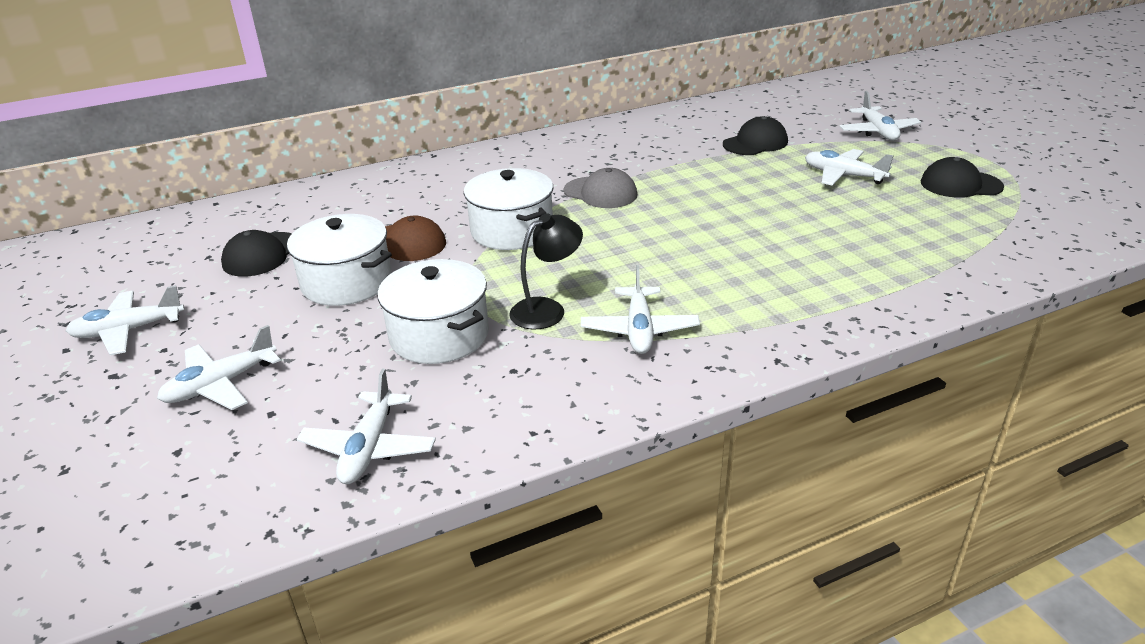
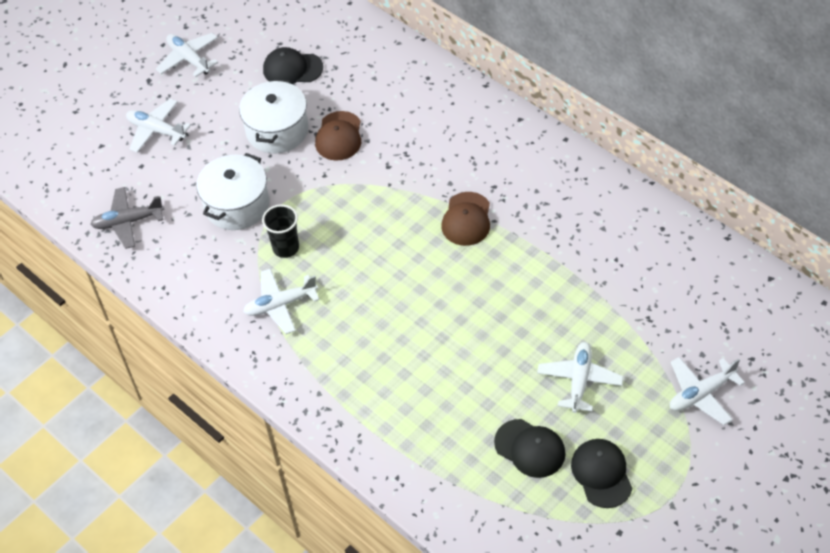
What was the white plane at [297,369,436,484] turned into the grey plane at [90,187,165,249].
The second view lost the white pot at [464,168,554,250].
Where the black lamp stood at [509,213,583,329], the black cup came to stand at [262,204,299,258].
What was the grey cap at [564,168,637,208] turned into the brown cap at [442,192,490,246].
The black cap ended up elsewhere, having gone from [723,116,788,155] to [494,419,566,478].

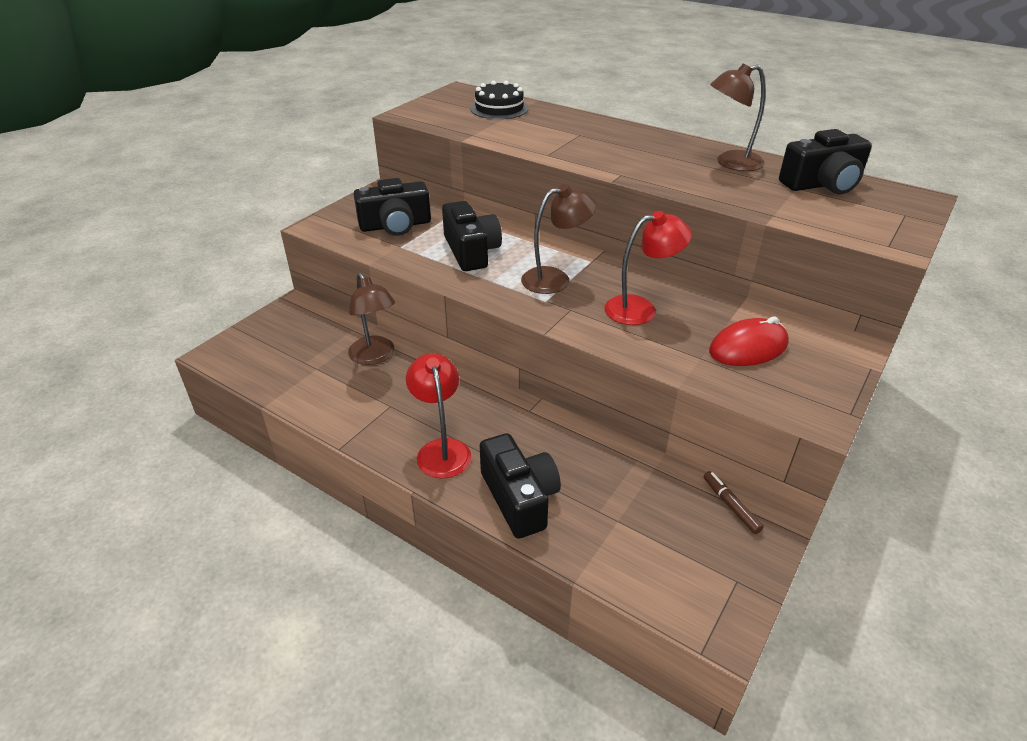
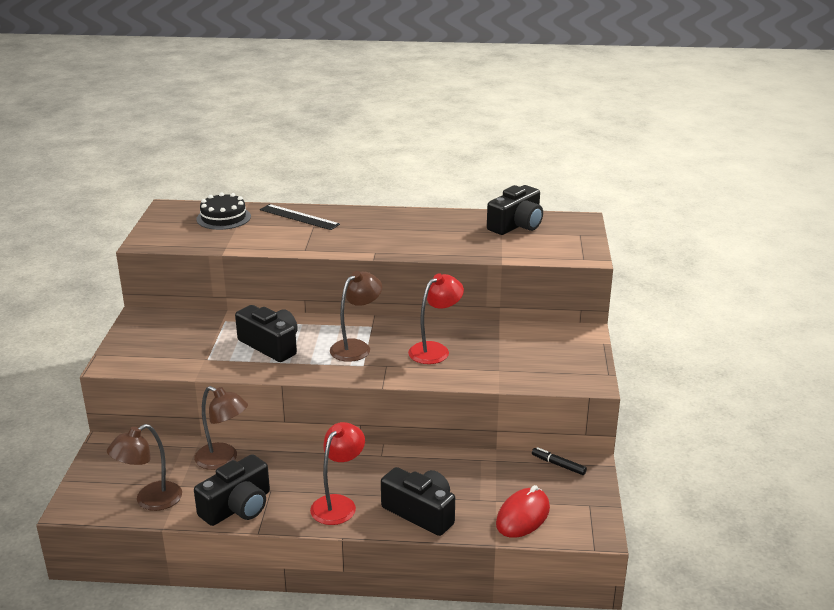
The black camera ended up elsewhere, having gone from [354,178,431,236] to [194,454,270,526].
The red lamp at [406,353,471,479] ended up facing another way, 75 degrees clockwise from before.
What was the brown marker at [704,471,764,534] turned into the black marker at [532,447,587,475].
The red mouse ended up elsewhere, having gone from [709,317,789,366] to [496,485,550,538].
The brown lamp ended up elsewhere, having gone from [710,64,766,171] to [107,424,182,511].
The second view gained the black ruler at [260,204,340,230].

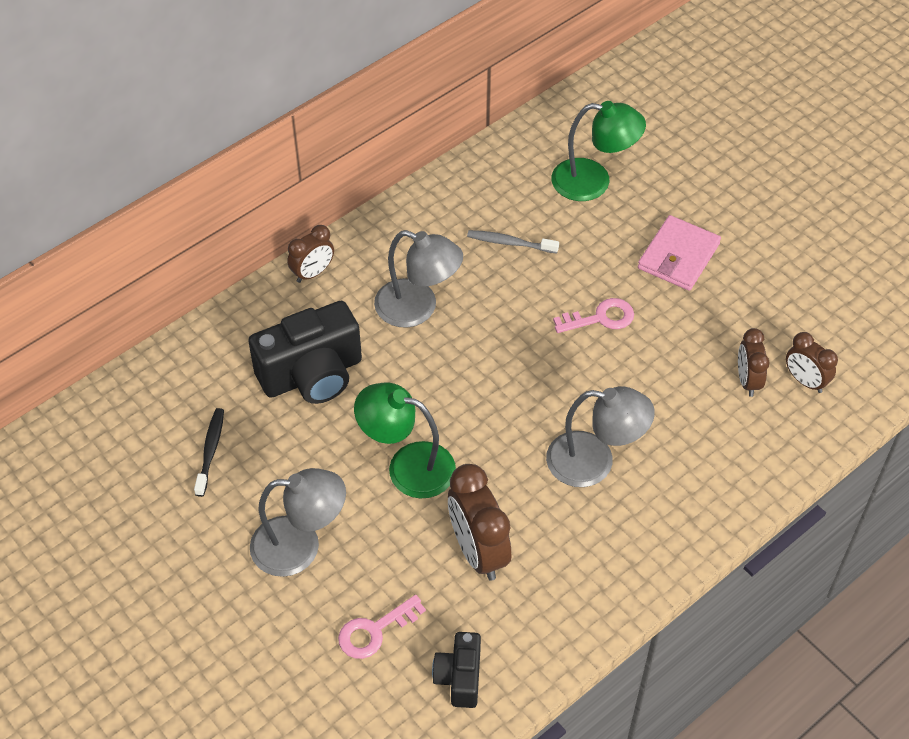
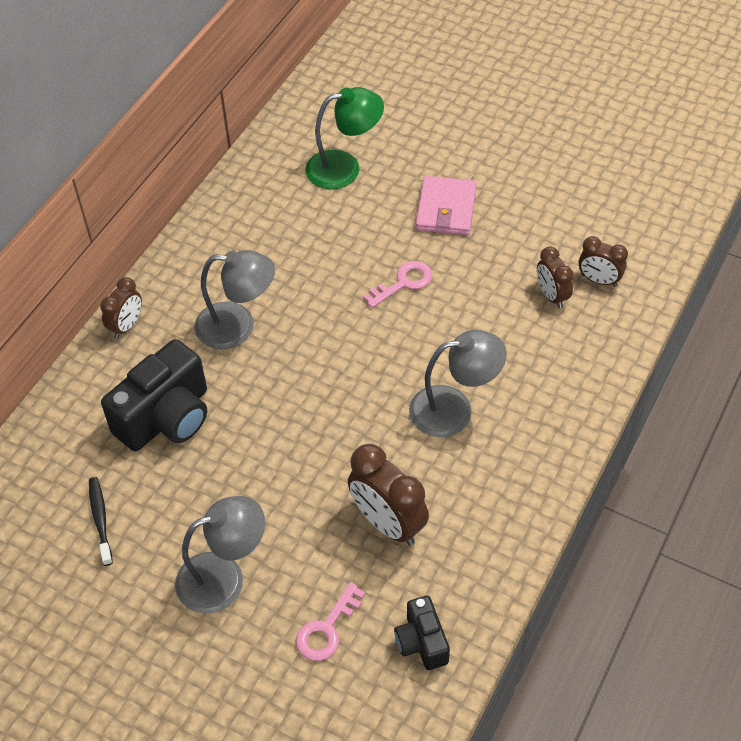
The second view lost the green lamp at [354,383,456,499].
The second view lost the grey toothbrush at [467,230,559,254].

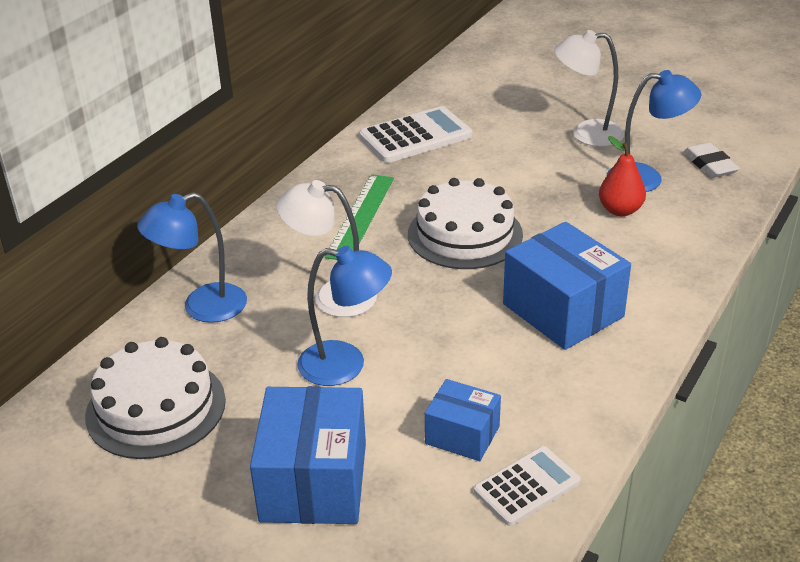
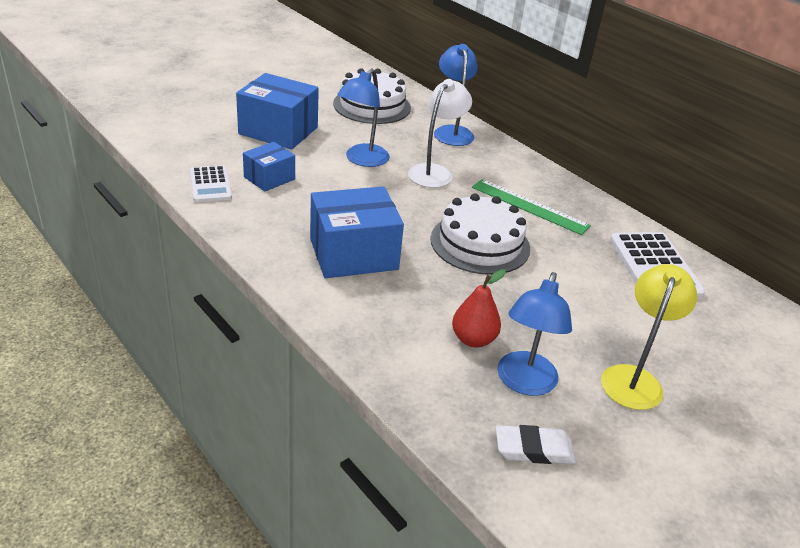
What was the white lamp at [554,30,624,147] turned into the yellow lamp at [601,264,697,410].

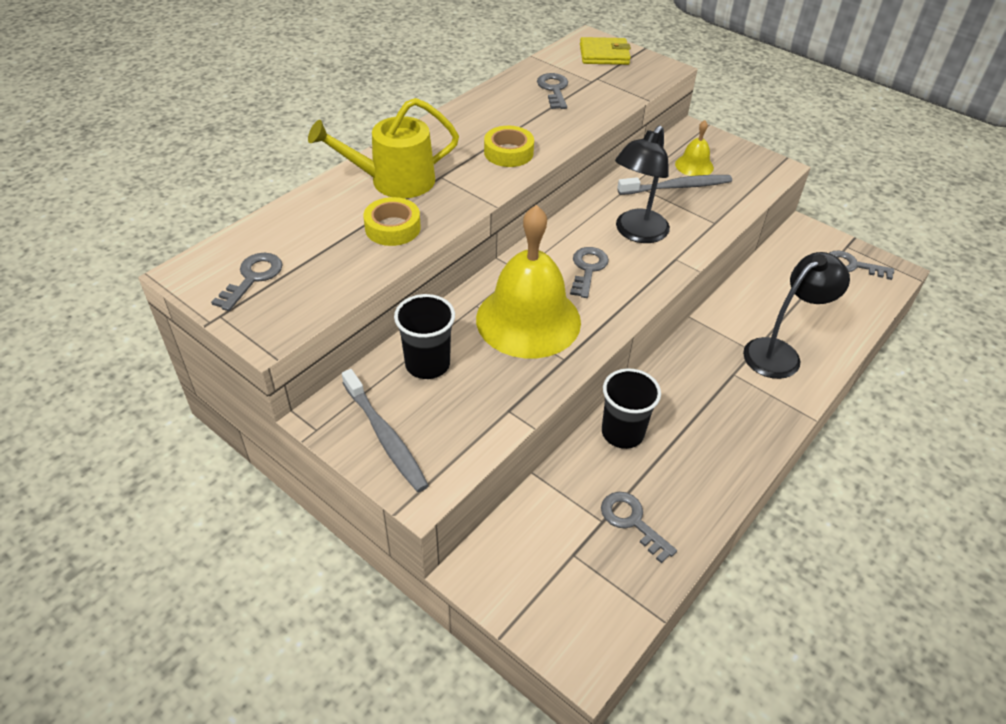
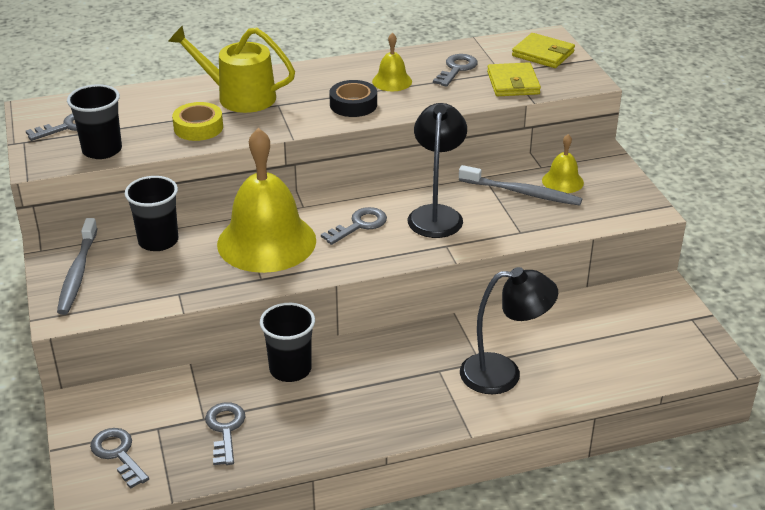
What was the yellow tape at [484,126,534,167] turned into the black tape at [329,80,377,117].
The black lamp at [615,126,670,243] ended up facing another way, 120 degrees clockwise from before.
The grey key ended up elsewhere, having gone from [829,251,894,280] to [90,428,149,489].
The second view gained the black cup at [67,84,122,159].
The second view gained the yellow bell at [372,33,412,91].
The second view gained the yellow wallet at [487,62,541,96].

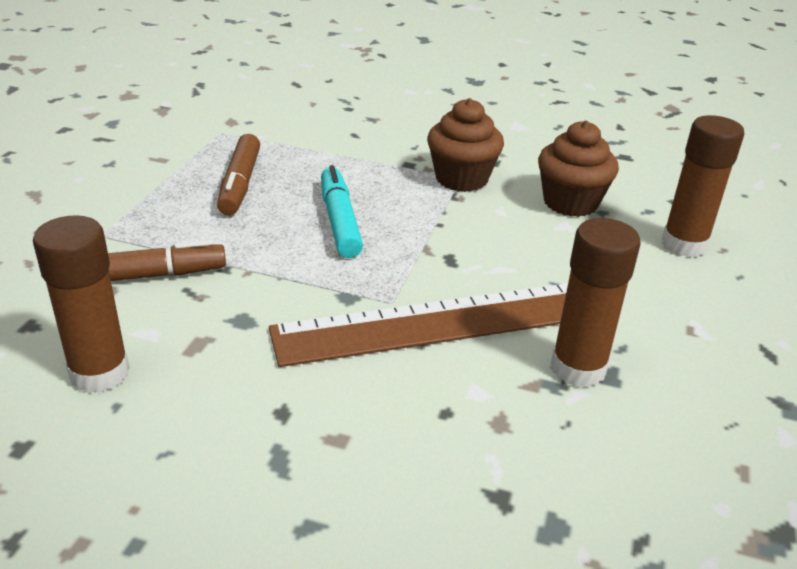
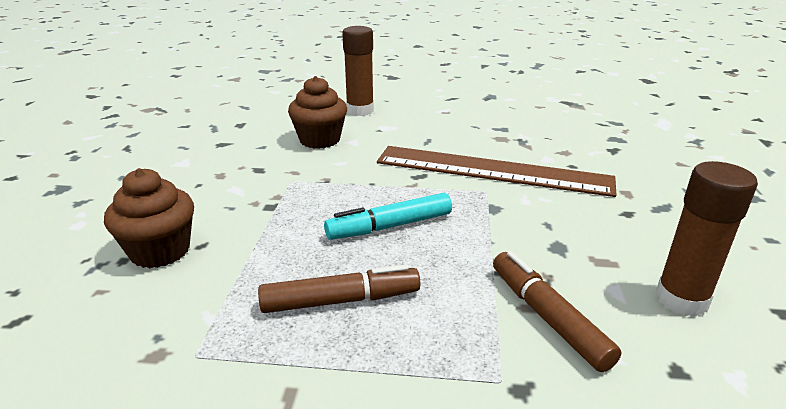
The brown ruler at [269,283,568,367] ended up facing another way, 45 degrees counterclockwise from before.
The brown cupcake ended up elsewhere, having gone from [427,98,504,192] to [104,168,194,268].
The second view lost the brown glue stick at [551,218,640,388].

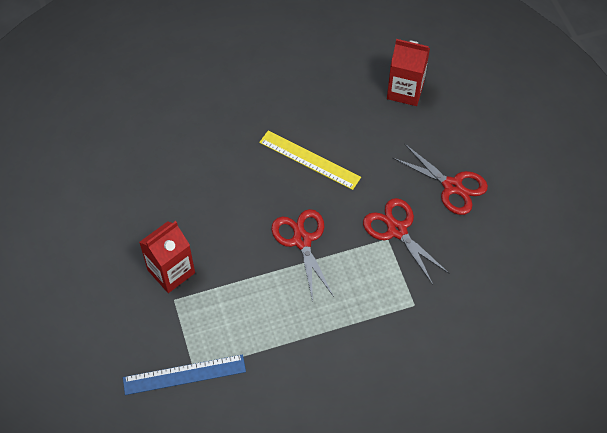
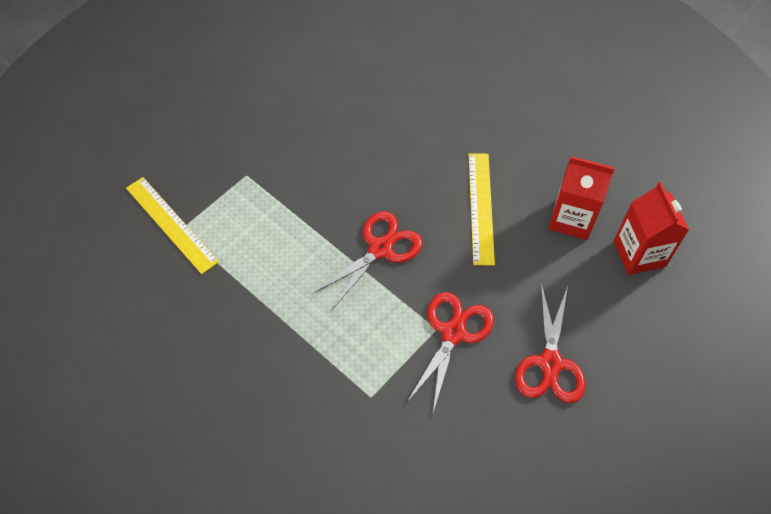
What was the blue ruler at [123,355,246,395] turned into the yellow ruler at [126,177,219,274].
The red carton ended up elsewhere, having gone from [139,221,195,293] to [548,156,615,240].

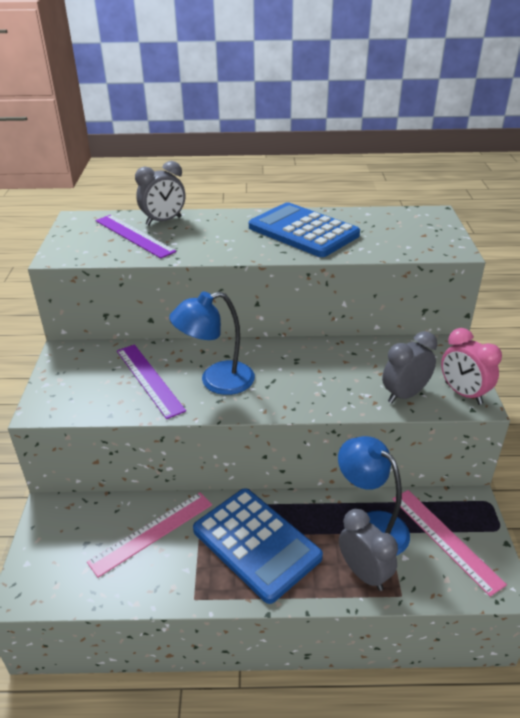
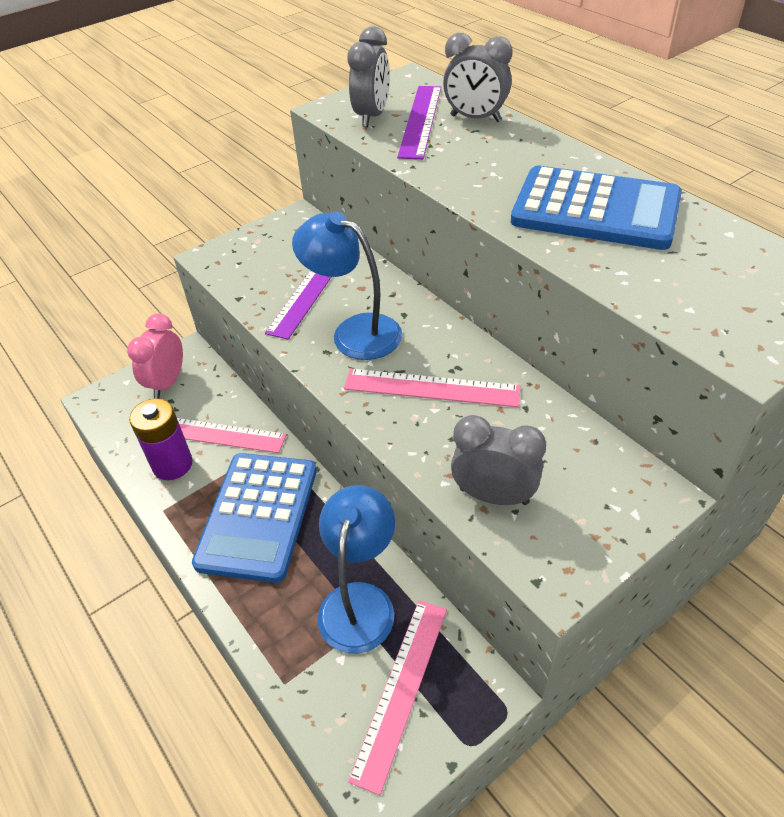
The blue calculator at [249,202,360,257] ended up facing another way, 105 degrees clockwise from before.
The grey clock ended up elsewhere, having gone from [339,509,398,591] to [347,27,390,127].
The pink clock ended up elsewhere, having gone from [441,328,502,405] to [127,314,183,399].
The second view gained the purple battery at [129,398,193,480].
The second view gained the pink ruler at [344,369,521,407].

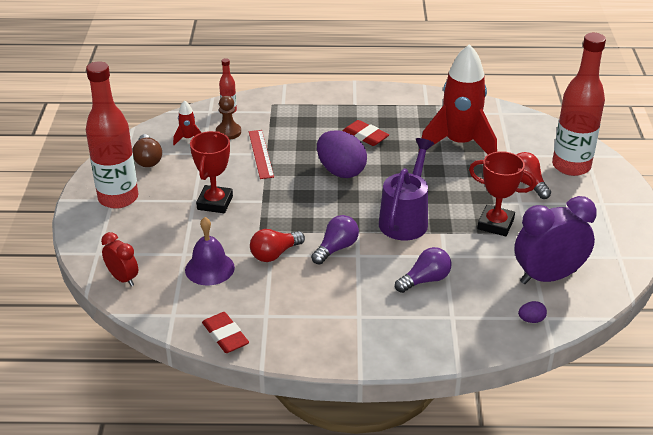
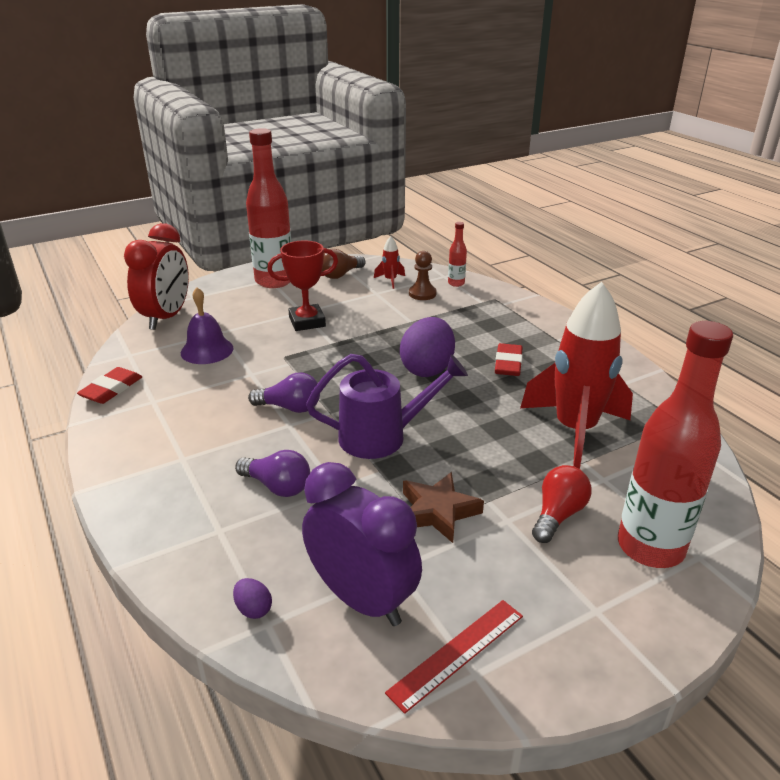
The size of the red clock at [101,232,138,286] changed by a factor of 1.83.
The red ruler ended up elsewhere, having gone from [249,130,274,179] to [385,600,523,714].
The second view lost the red light bulb at [250,229,305,262].
Where the red trophy stood at [469,151,536,236], the brown star came to stand at [403,472,484,543].

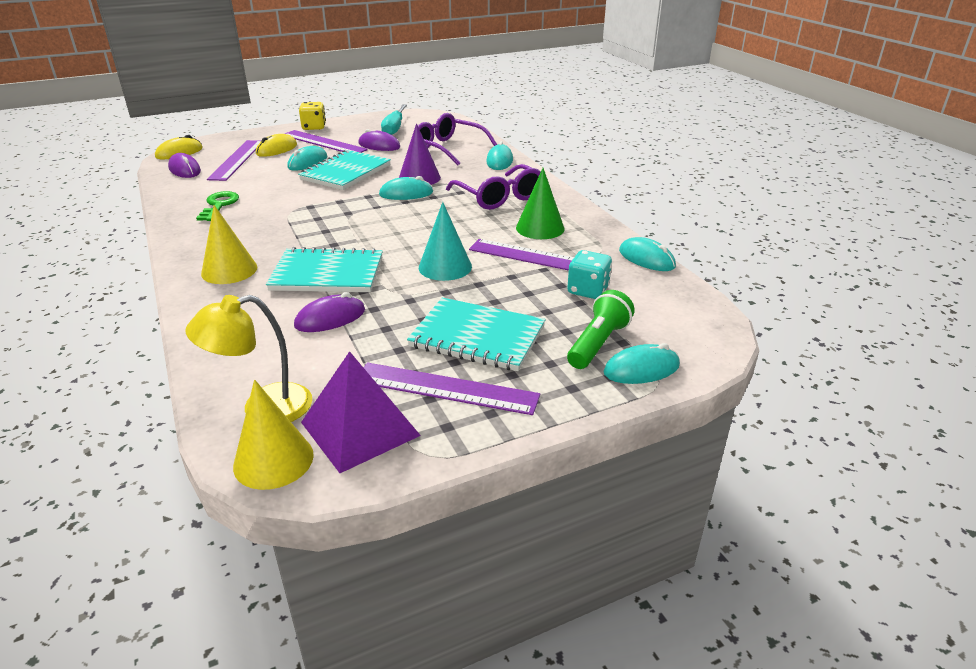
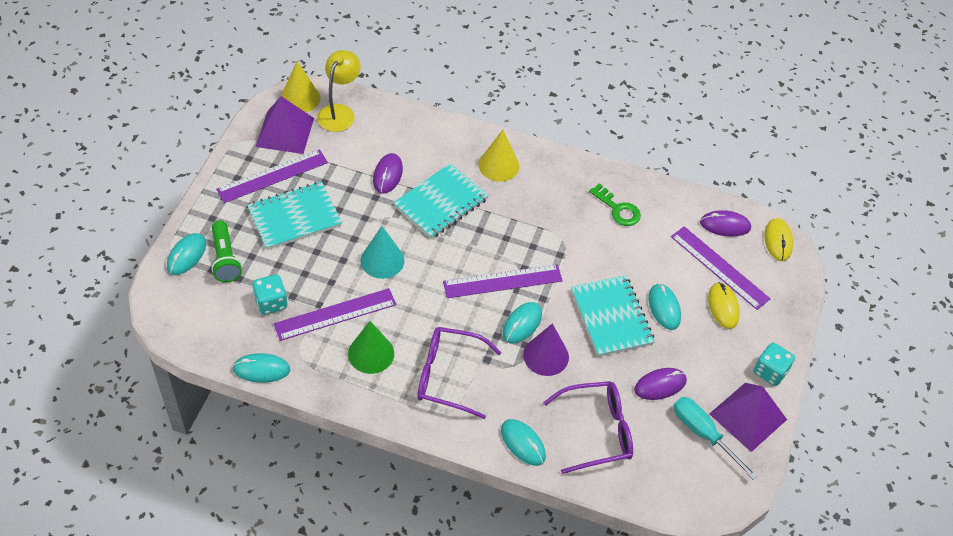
The purple ruler ended up elsewhere, having gone from [285,130,368,153] to [443,264,563,298].
What was the yellow dice at [299,102,326,130] turned into the turquoise dice at [754,343,795,386].
The second view gained the purple pyramid at [709,383,787,452].

